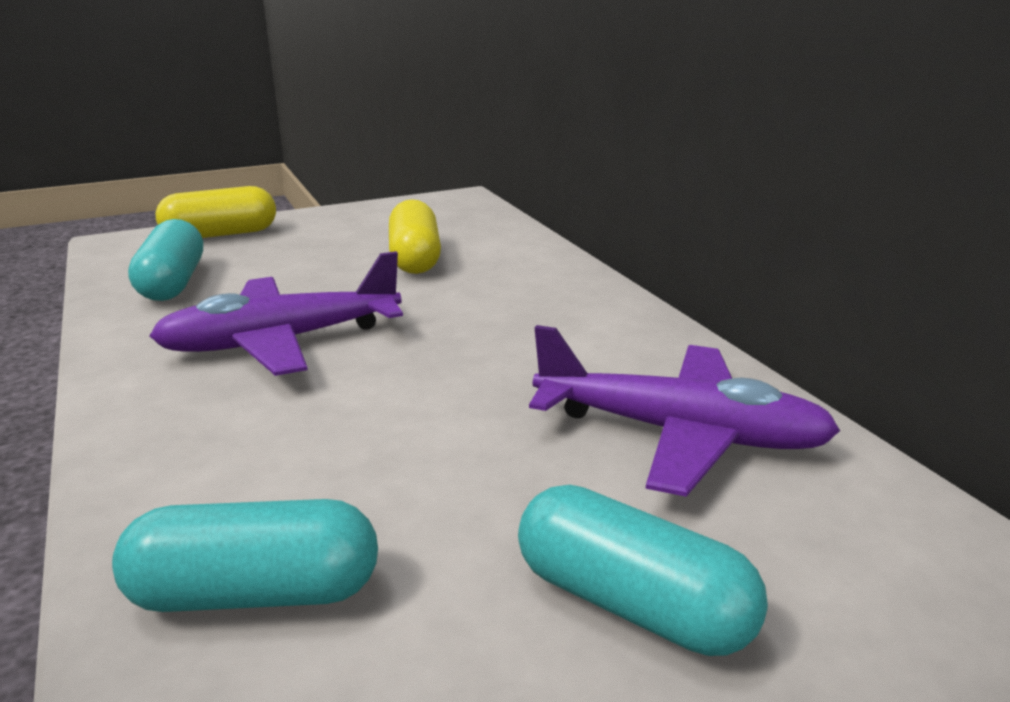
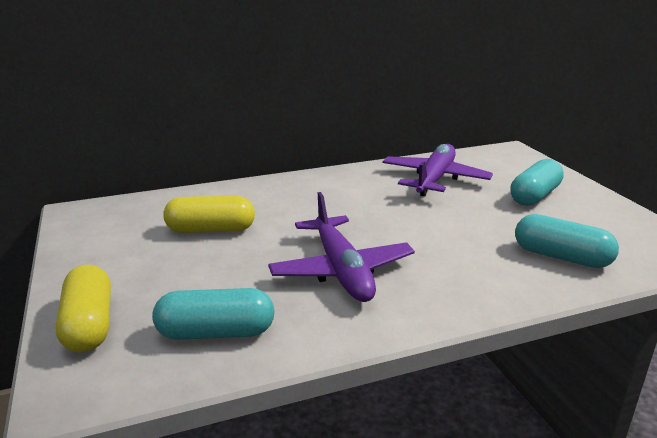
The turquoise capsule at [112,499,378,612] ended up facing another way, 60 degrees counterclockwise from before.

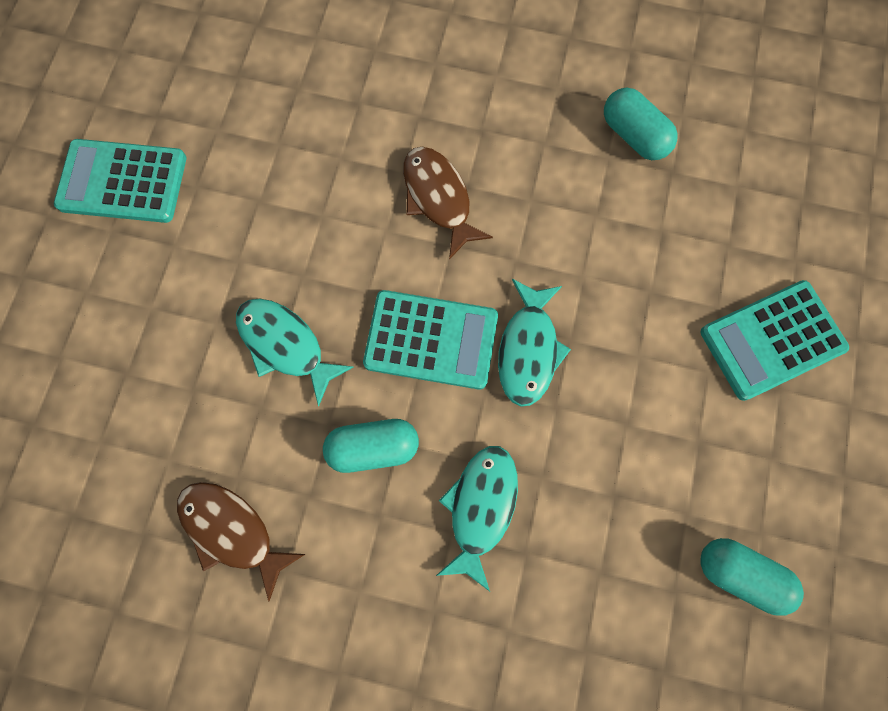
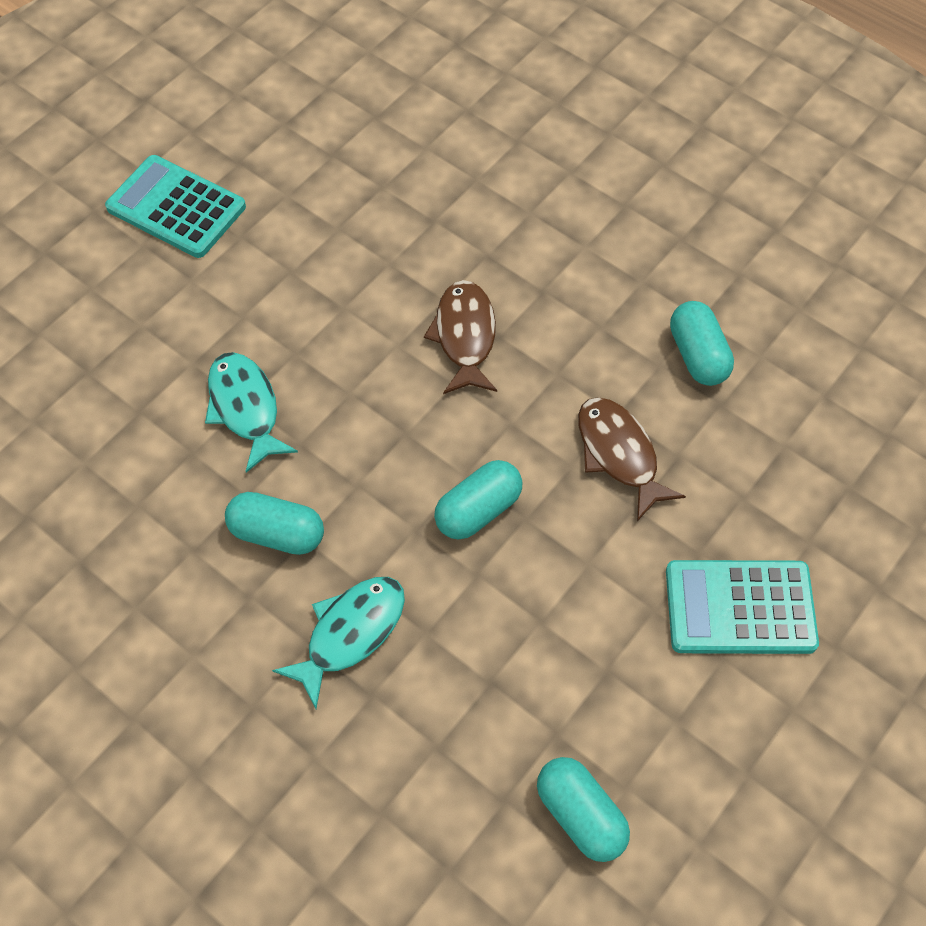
The brown fish ended up elsewhere, having gone from [177,482,305,602] to [578,397,686,521].
The second view lost the turquoise calculator at [363,290,498,390].
Where the turquoise fish stood at [498,279,571,407], the turquoise capsule came to stand at [434,460,522,540].

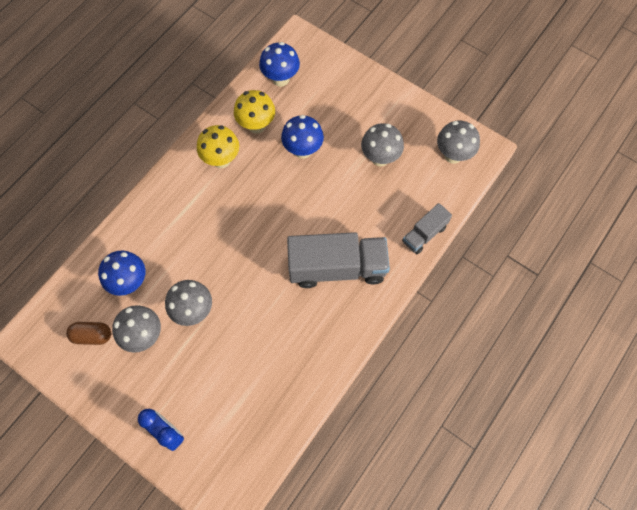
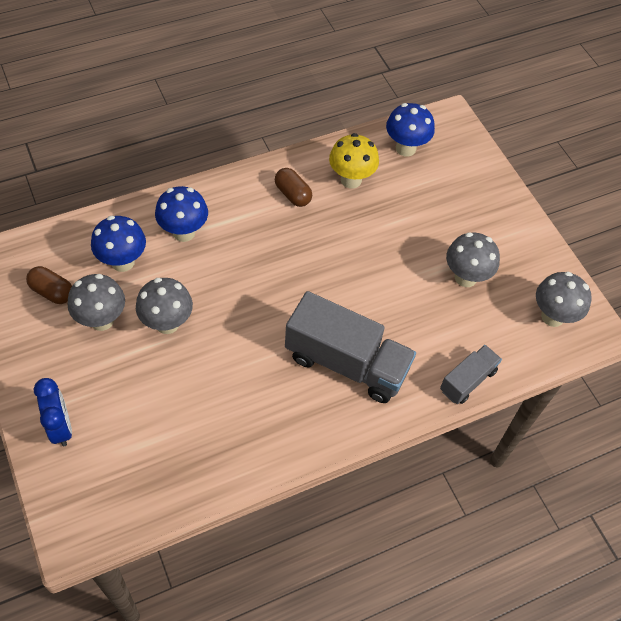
Where the yellow mushroom stood at [197,125,239,168], the brown capsule came to stand at [275,168,312,207].
The blue mushroom ended up elsewhere, having gone from [281,115,324,159] to [155,186,208,242].
The grey truck at [402,203,452,254] ended up facing another way, 150 degrees clockwise from before.

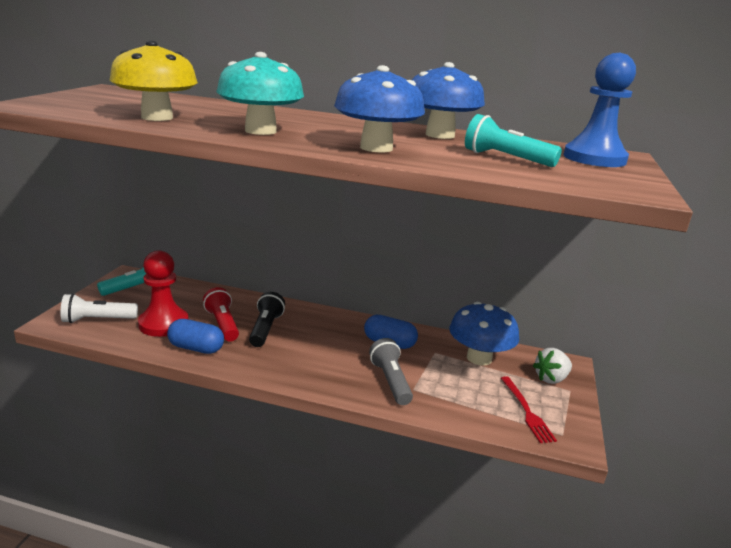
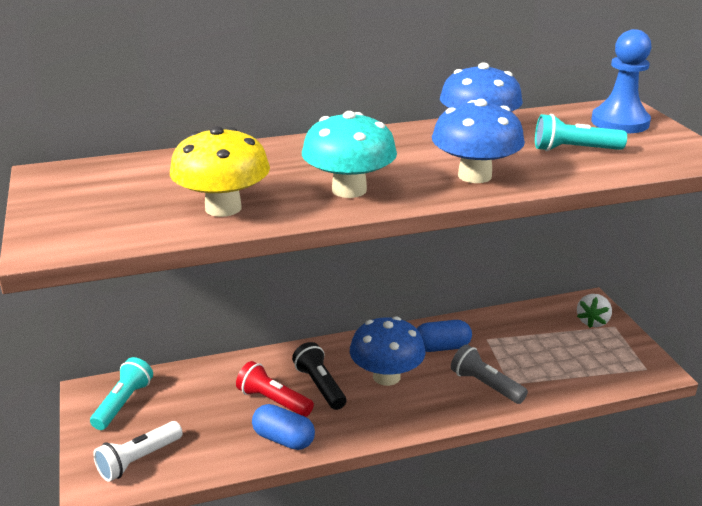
The second view lost the red pawn at [138,250,188,337].
The blue capsule at [167,319,224,354] ended up facing another way, 45 degrees clockwise from before.
The blue mushroom ended up elsewhere, having gone from [449,302,519,366] to [350,316,426,386].
The second view lost the red fork at [501,376,557,443].

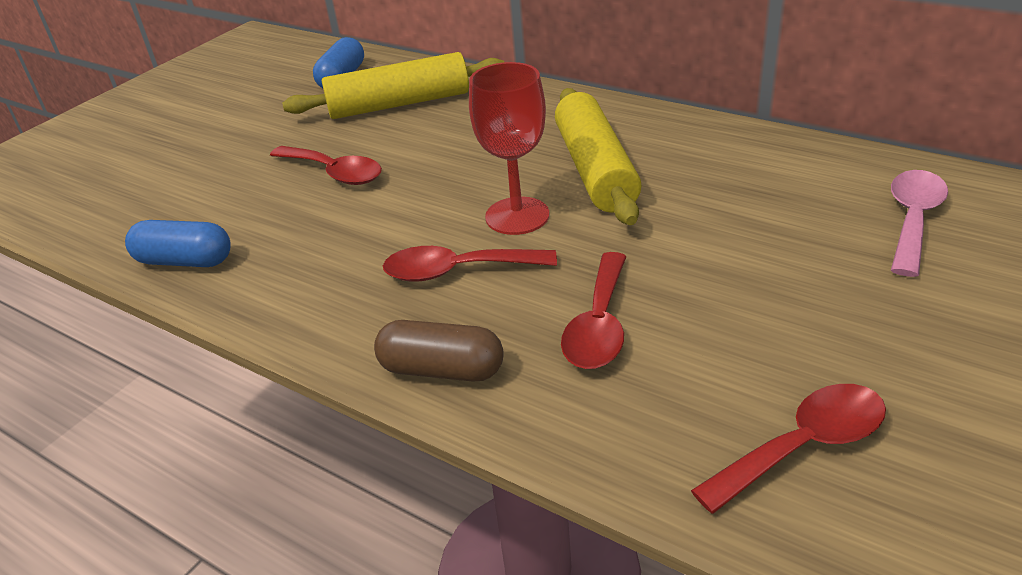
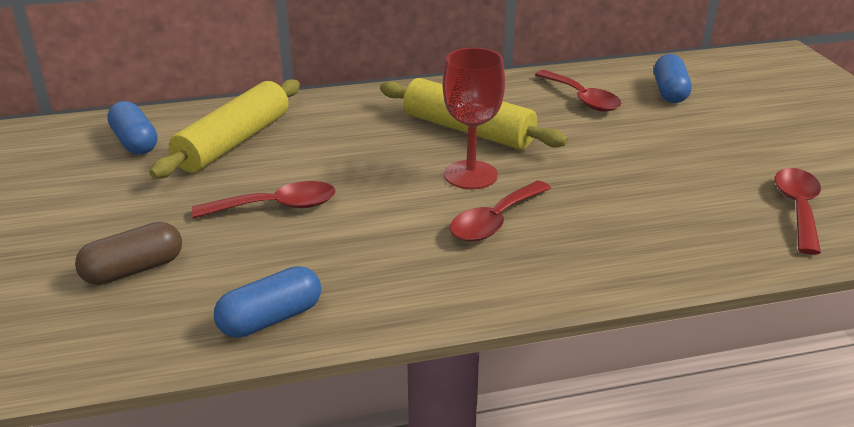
The brown capsule ended up elsewhere, having gone from [374,320,504,381] to [75,222,182,285].
The red spoon ended up elsewhere, having gone from [561,252,626,369] to [535,70,622,112].
Where the pink spoon stood at [891,170,948,277], the blue capsule came to stand at [654,54,692,103].

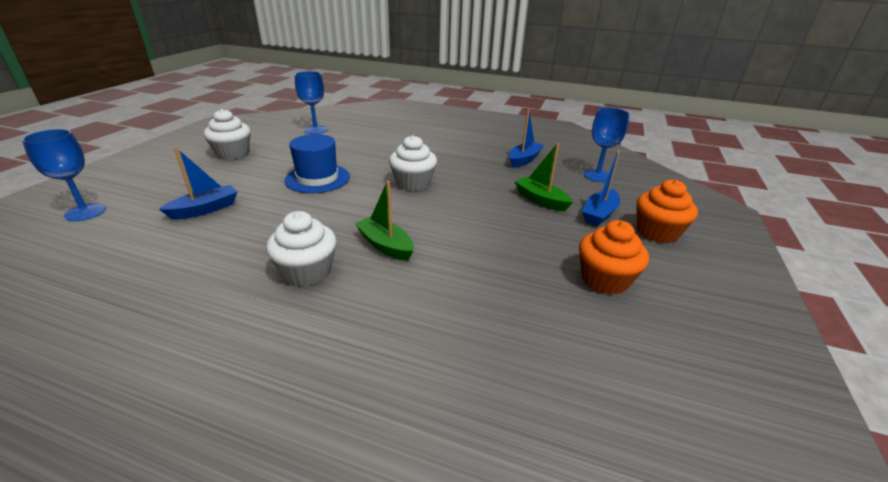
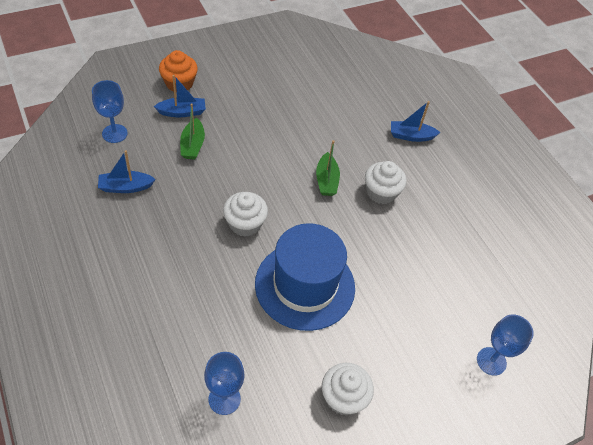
The blue boat ended up elsewhere, having gone from [159,147,237,220] to [391,101,441,142].
The size of the blue hat at [284,134,350,193] changed by a factor of 1.59.
The second view lost the orange cupcake at [579,220,649,295].

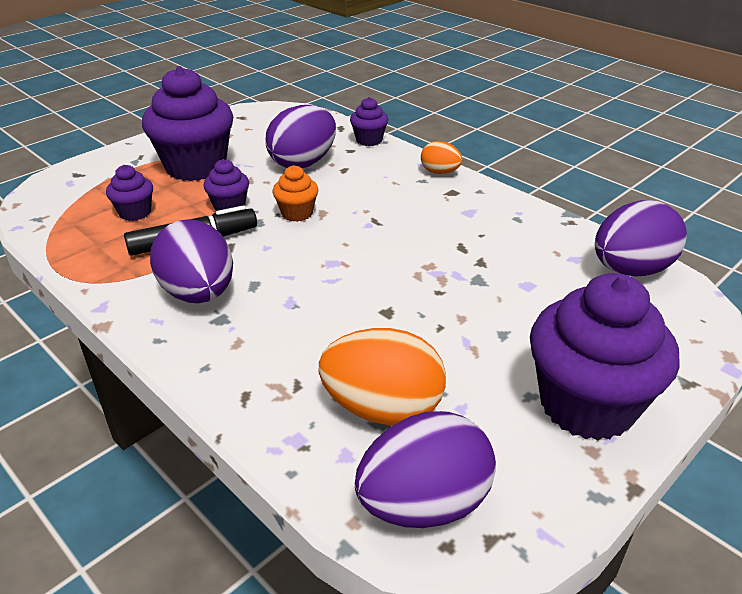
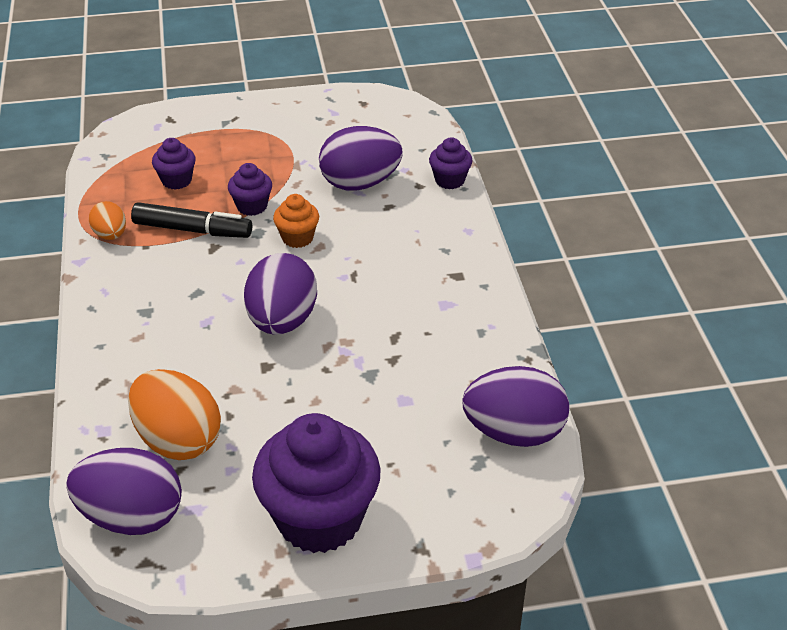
The second view lost the purple cupcake at [142,66,233,181].
The purple egg ended up elsewhere, having gone from [150,219,233,303] to [244,253,317,335].
The orange egg ended up elsewhere, having gone from [421,141,463,174] to [89,201,126,240].

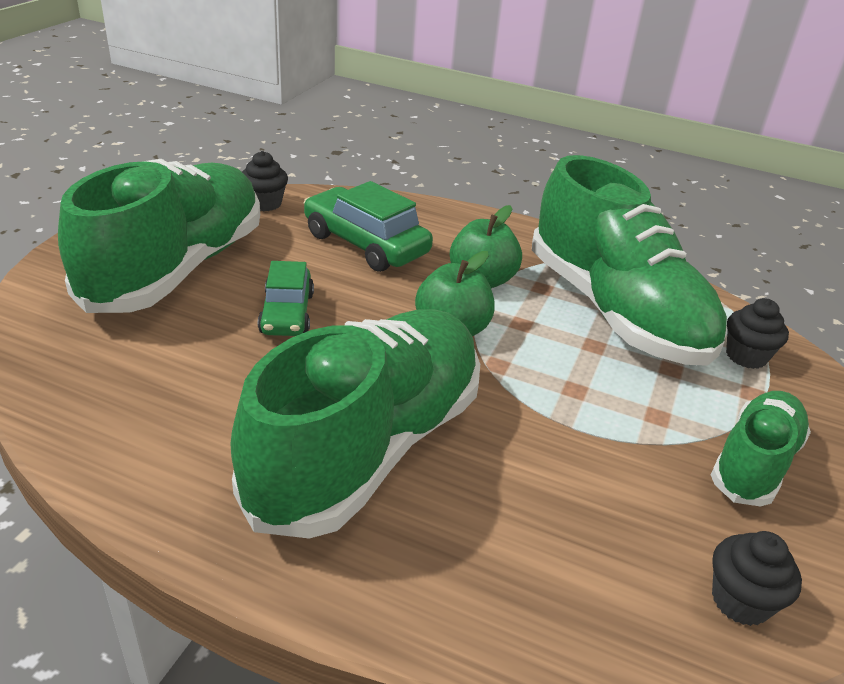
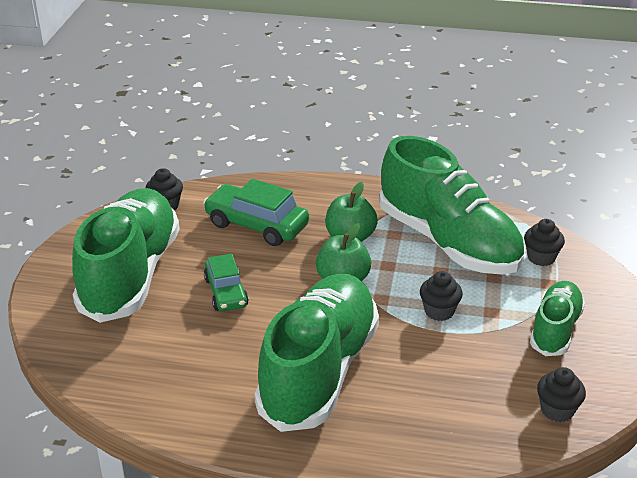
The second view gained the black cupcake at [420,271,463,321].

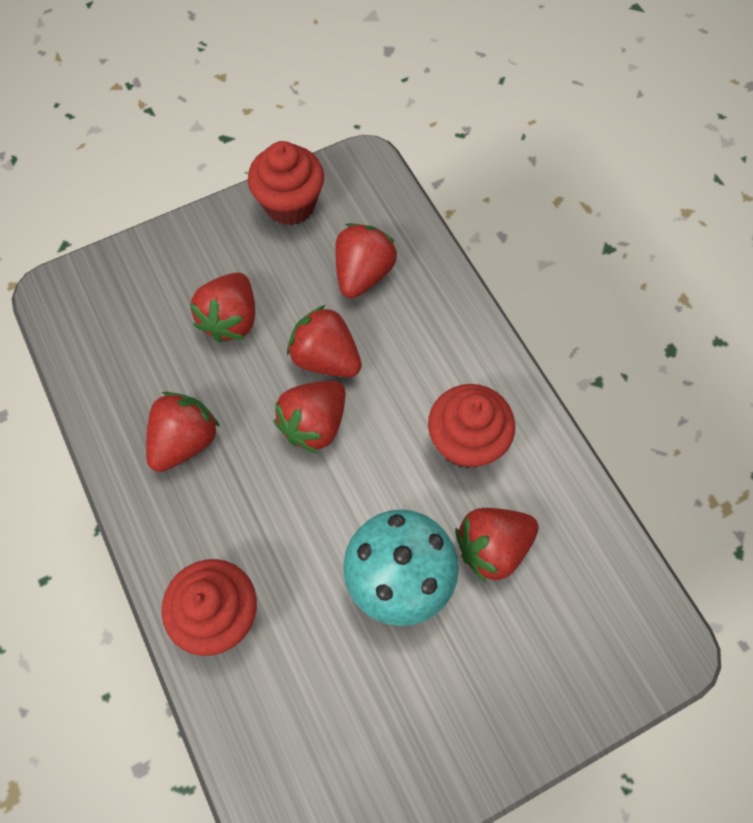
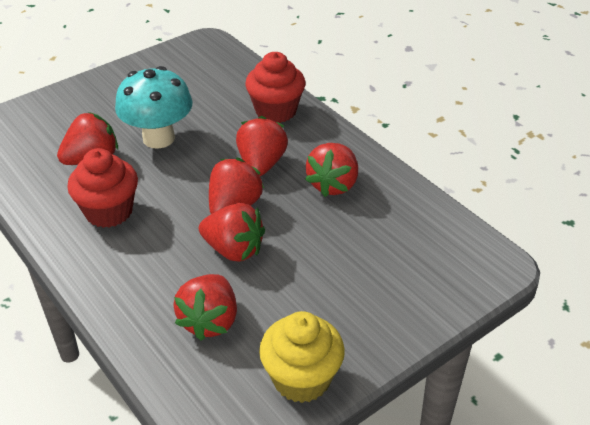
The red strawberry ended up elsewhere, having gone from [190,272,255,343] to [236,116,288,176].
What was the red cupcake at [248,141,324,225] turned into the yellow cupcake at [259,311,345,403].

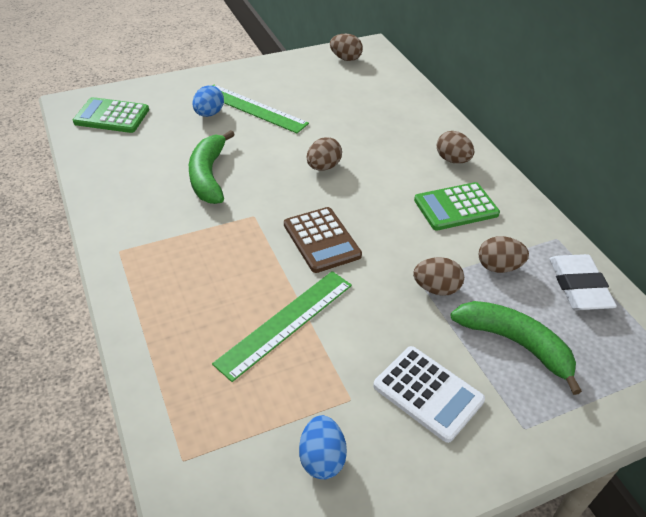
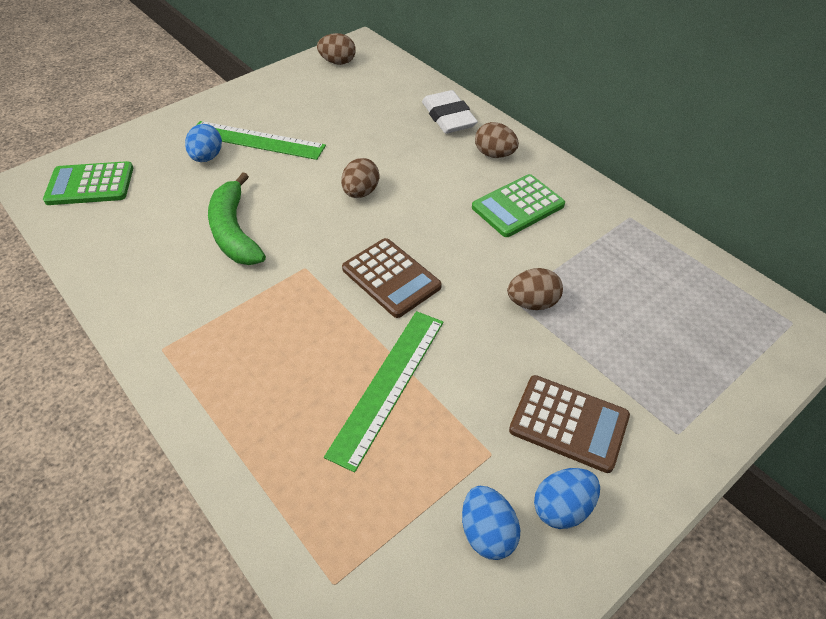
What was the white calculator at [373,346,485,443] turned into the brown calculator at [509,375,630,473].
The second view lost the green banana at [451,301,582,395].
The second view lost the brown egg at [479,236,529,273].
The white eraser ended up elsewhere, having gone from [549,254,617,310] to [422,90,478,134].
The second view gained the blue egg at [534,468,600,529].

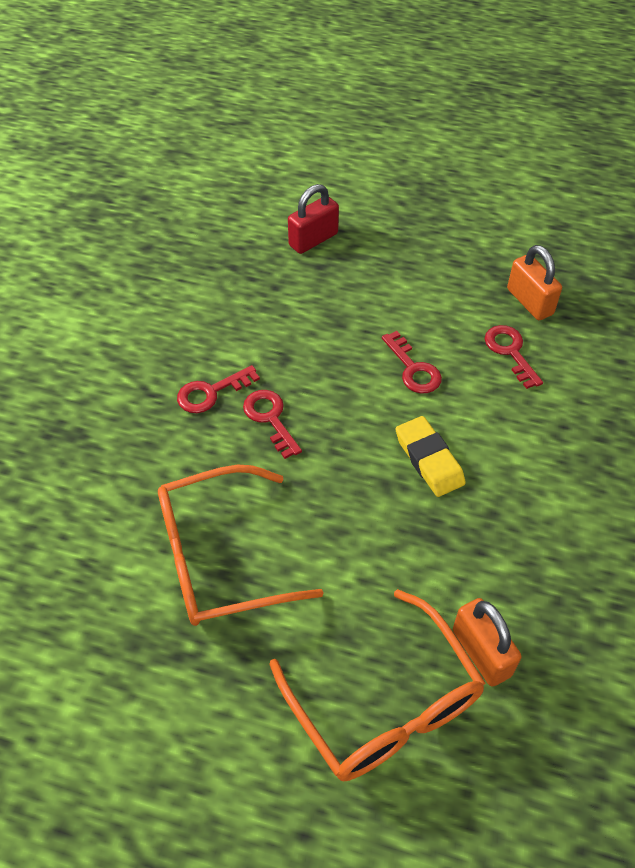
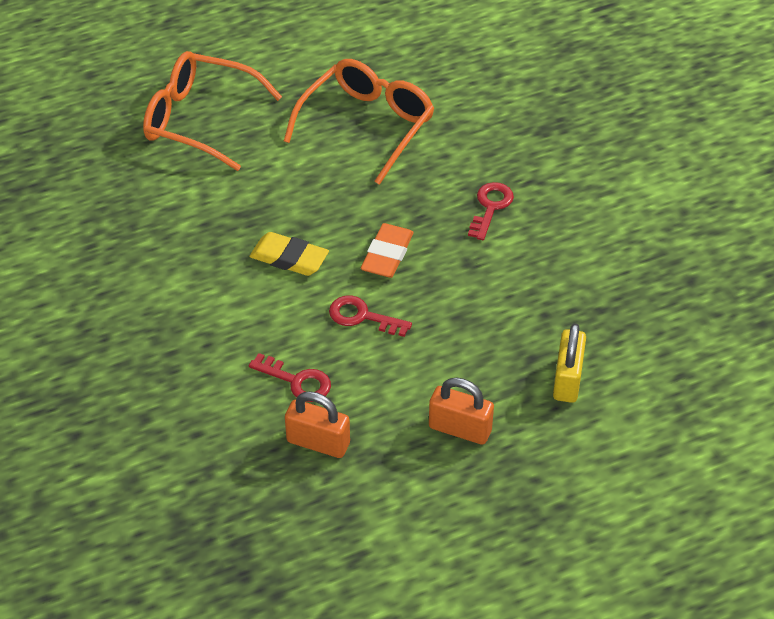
The second view lost the red key at [243,390,302,459].
What was the red padlock at [288,184,339,254] turned into the yellow padlock at [553,323,586,403].
The orange padlock ended up elsewhere, having gone from [453,598,521,687] to [429,378,494,445].
The second view gained the orange eraser at [361,223,414,278].

